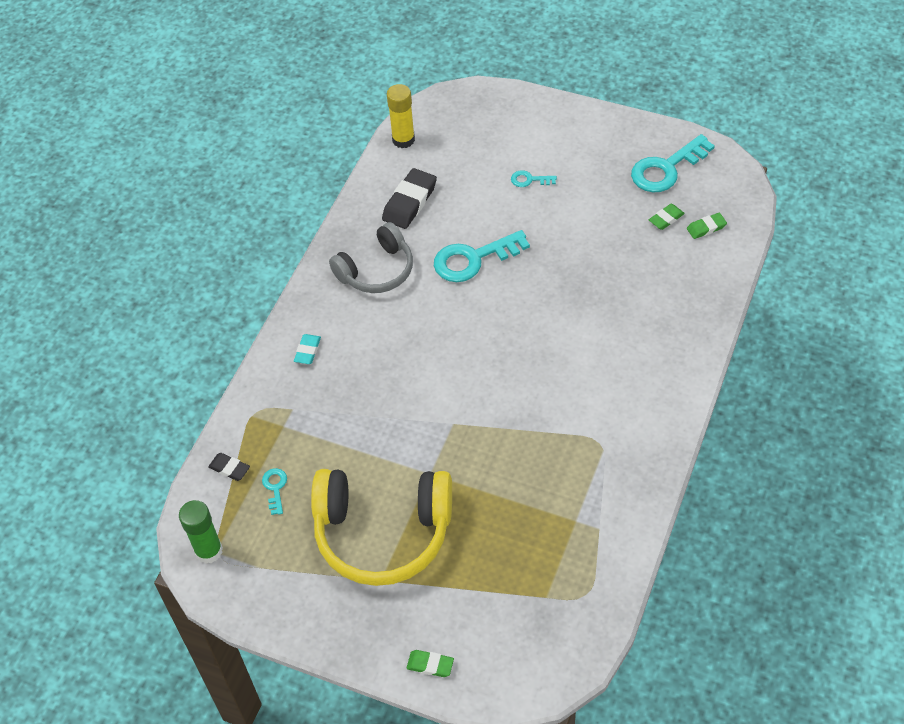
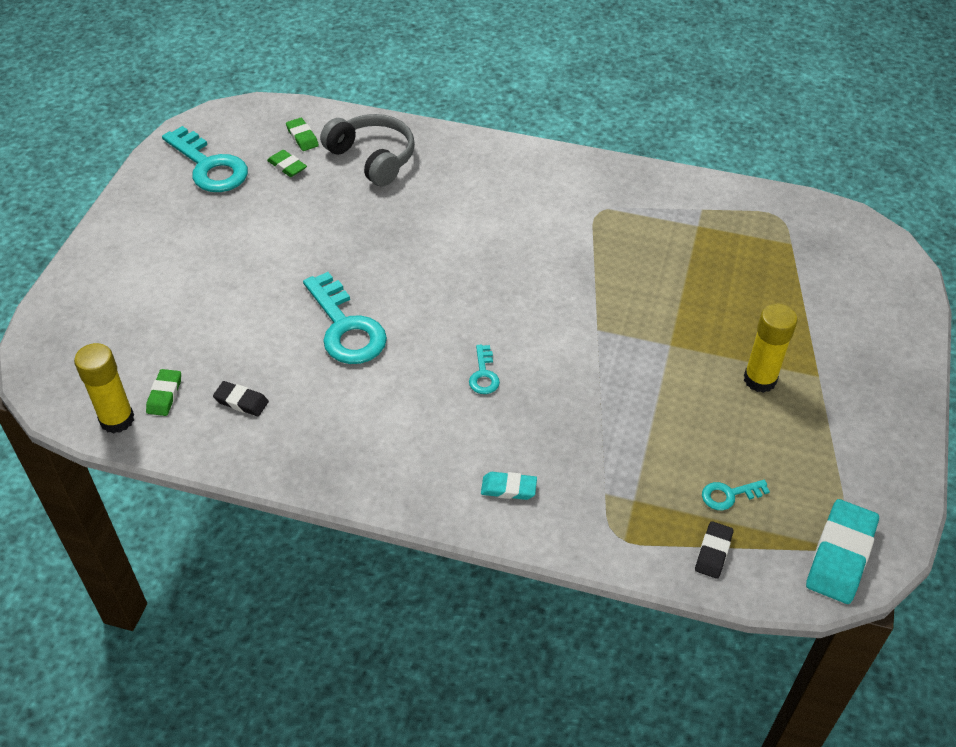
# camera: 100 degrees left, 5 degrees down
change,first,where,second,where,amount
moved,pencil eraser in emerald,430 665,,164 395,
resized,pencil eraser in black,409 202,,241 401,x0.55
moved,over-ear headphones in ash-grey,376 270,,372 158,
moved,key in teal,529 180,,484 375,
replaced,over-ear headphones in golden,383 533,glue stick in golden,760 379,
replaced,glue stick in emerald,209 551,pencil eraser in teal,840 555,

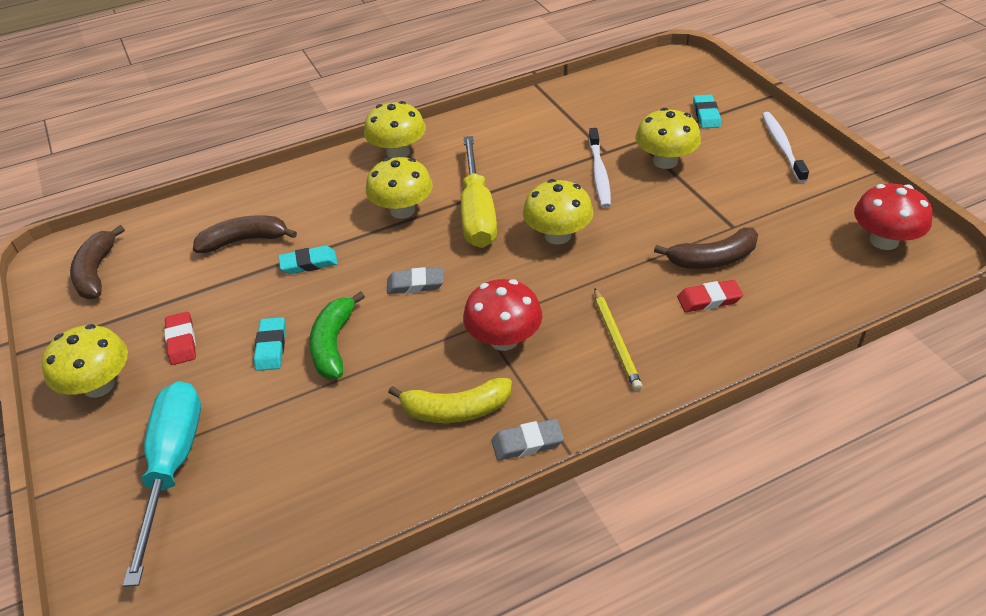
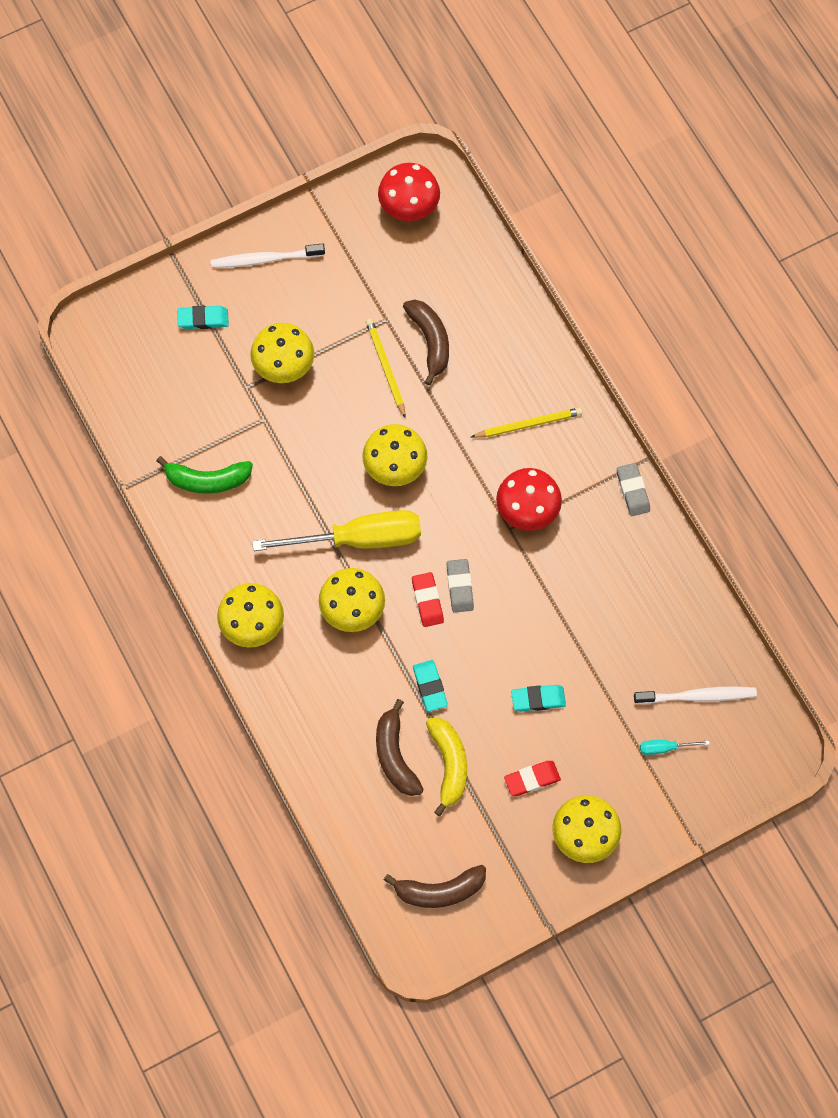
# camera: 95 degrees left, 25 degrees up
change,first,where,second,where,amount
moved,banana fruit in emerald,333 344,,207 480,
added,,,lead pencil in golden,385 367,
moved,pencil eraser in scarlet,709 299,,427 601,
moved,banana fruit in golden,456 410,,449 765,
moved,dental brush in pure white,599 174,,698 696,
resized,flat screwdriver in teal,172 467,,665 748,x0.40

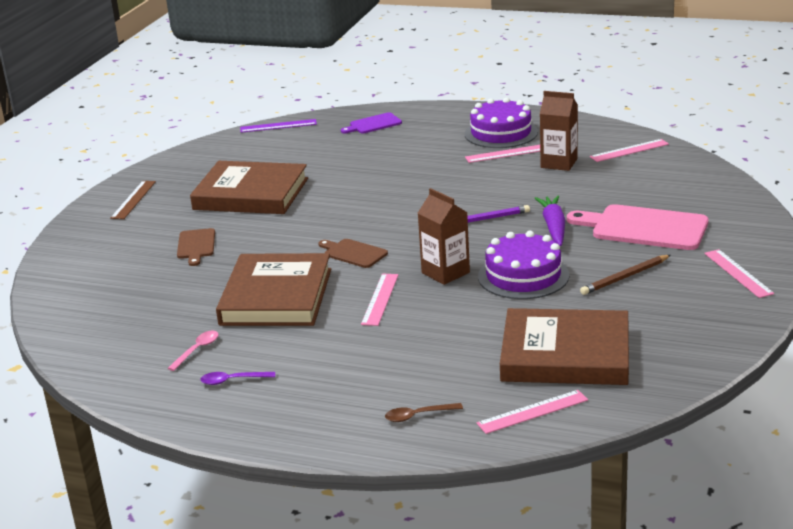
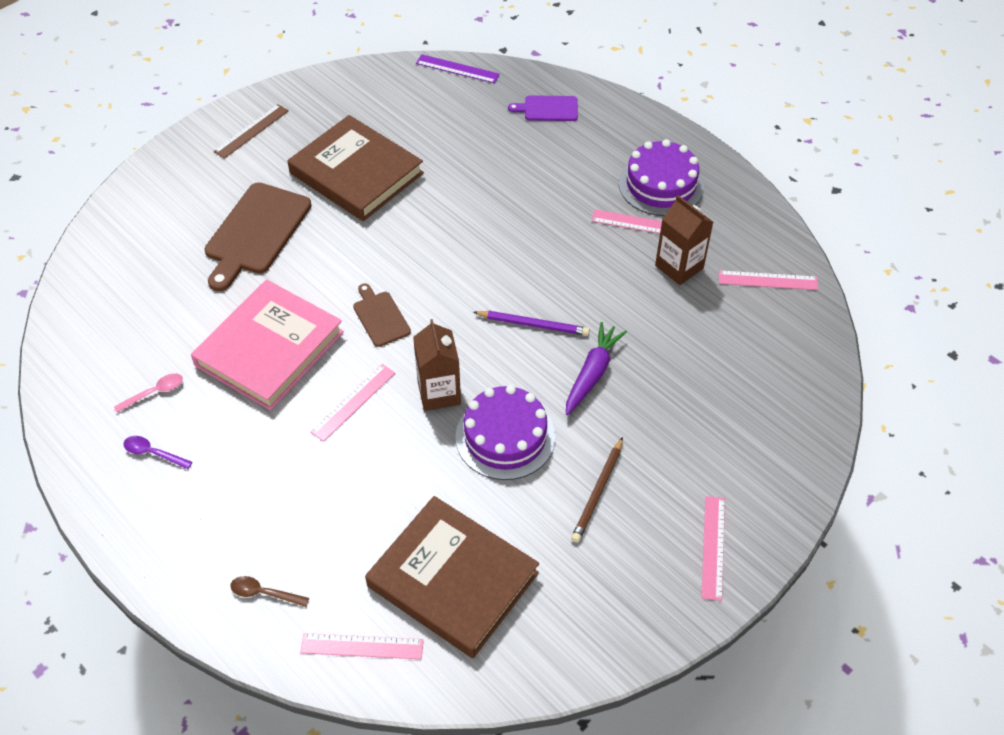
# camera: 25 degrees right, 25 degrees up
change,first,where,second,where,amount
recoloured,hardback in dark brown,276 296,hardback in pink,269 349,
resized,chopping board in dark brown,196 245,,256 232,x1.86
turned,lead pencil in dark brown,625 277,,598 492,60 degrees counterclockwise
removed,chopping board in pink,644 228,,,

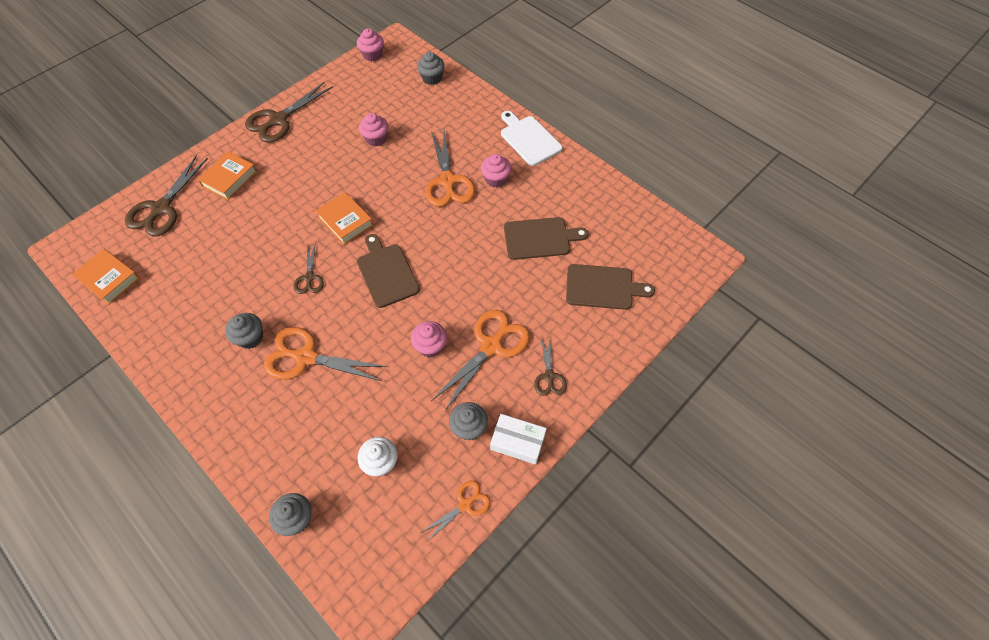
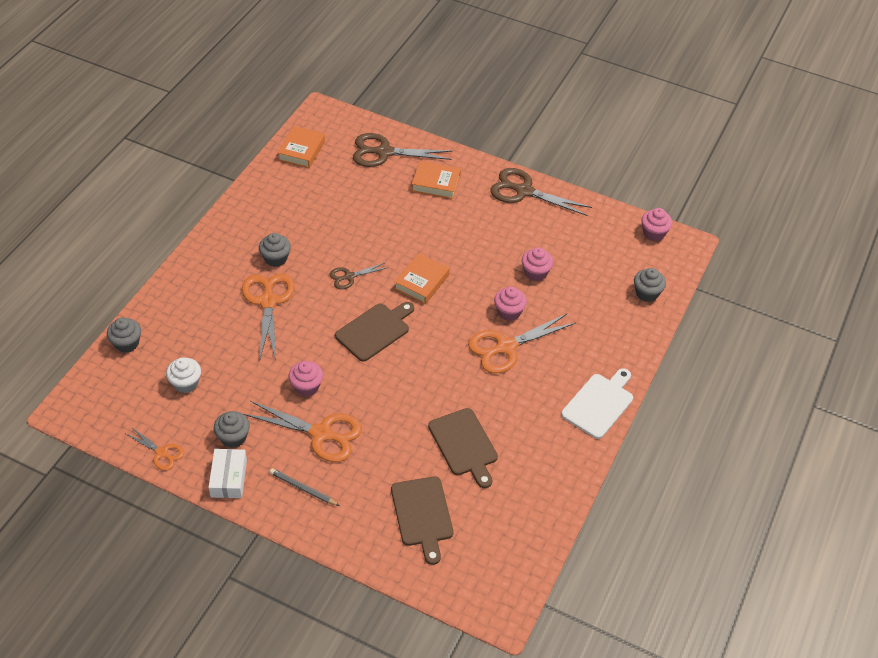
# camera: 70 degrees right, 10 degrees down
change,first,where,second,where,amount
replaced,shears in dark brown,549 376,lead pencil in ash-grey,303 488,
moved,muffin in pink,495 179,,509 312,

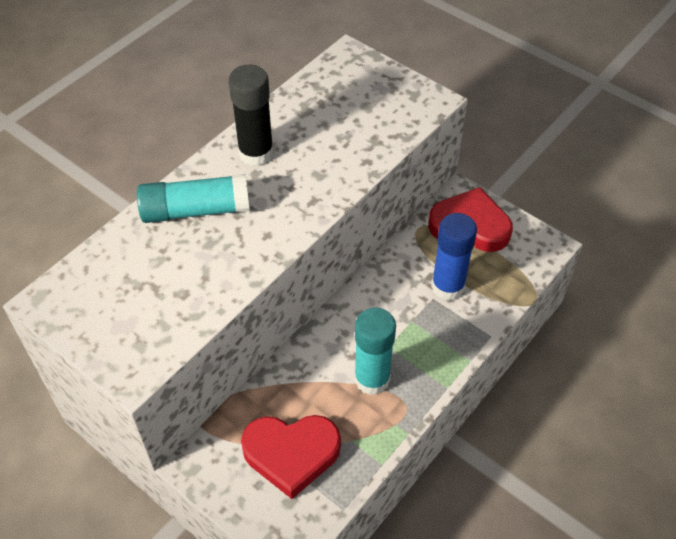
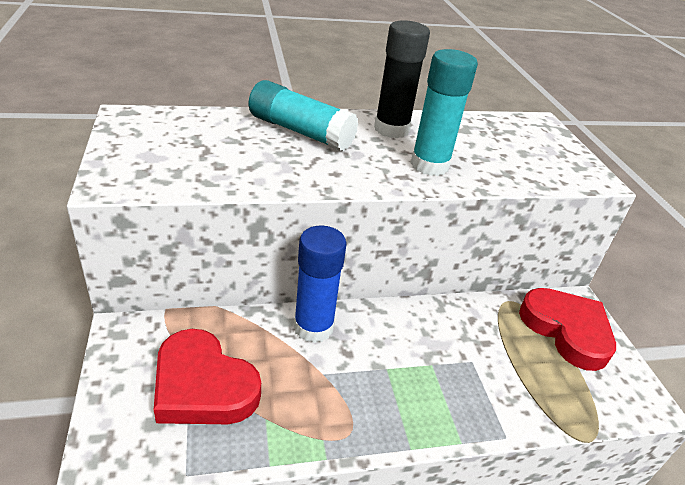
# camera: 35 degrees right, 15 degrees down
change,first,where,second,where,amount
moved,glue stick in cobalt,448 286,,313 327,
moved,glue stick in teal,372 379,,429 165,

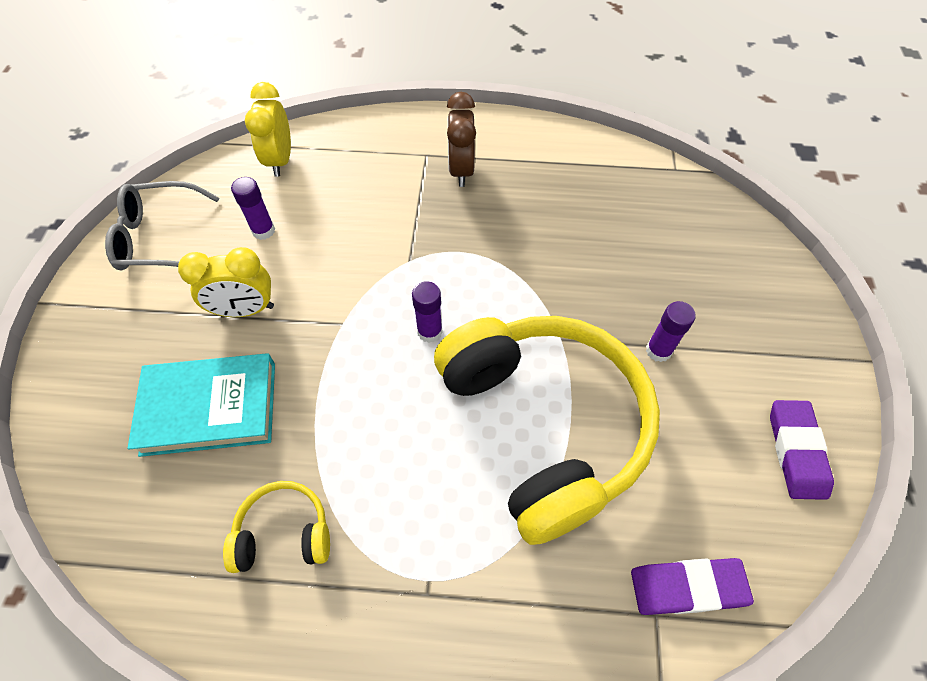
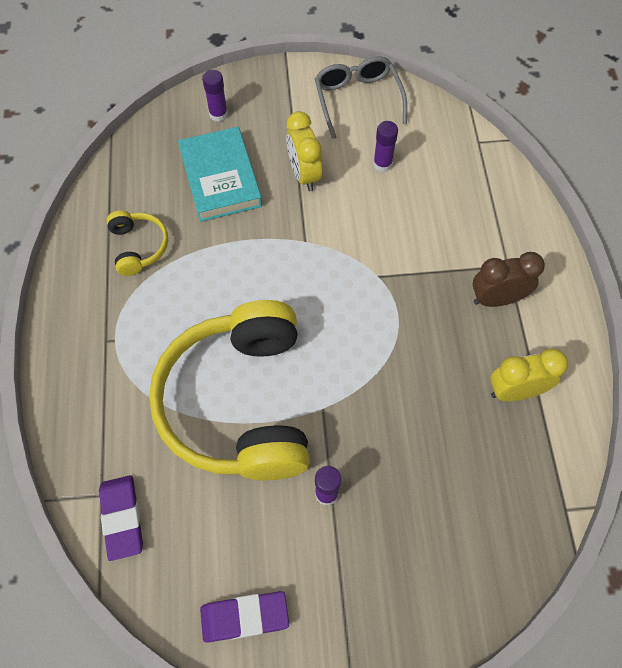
# camera: 80 degrees right, 5 degrees up
change,first,where,second,where,amount
turned,over-ear headphones in golden,544 425,,239 403,120 degrees clockwise
moved,glue stick in violet,429 331,,218 114,
moved,bedside clock in golden,280 160,,515 391,

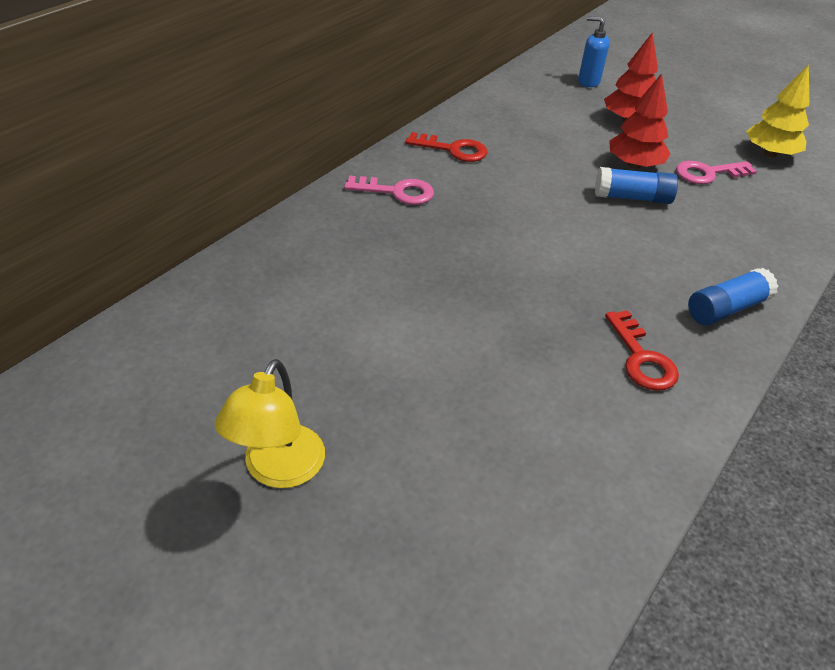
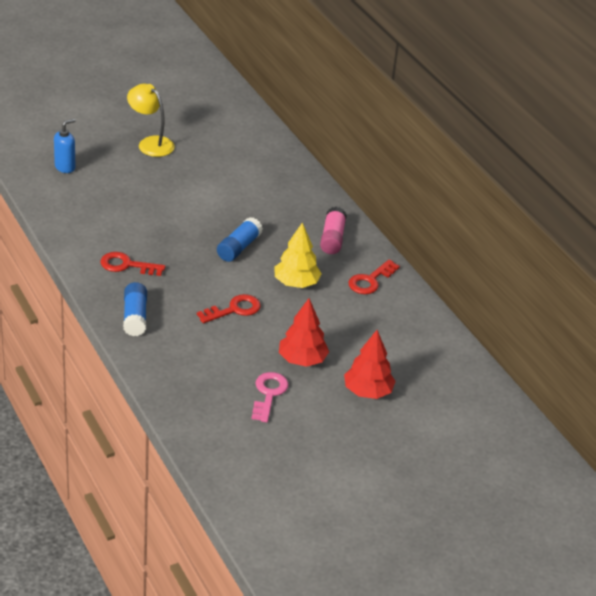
# camera: 115 degrees right, 5 degrees down
change,first,where,second,where,amount
moved,soap dispenser in cobalt,588 82,,65 167,
added,,,key in scarlet,234 310,
moved,glue stick in cobalt,632 197,,239 247,
moved,toy tree in golden,770 153,,296 283,
replaced,key in pink,396 192,glue stick in pink,332 238,

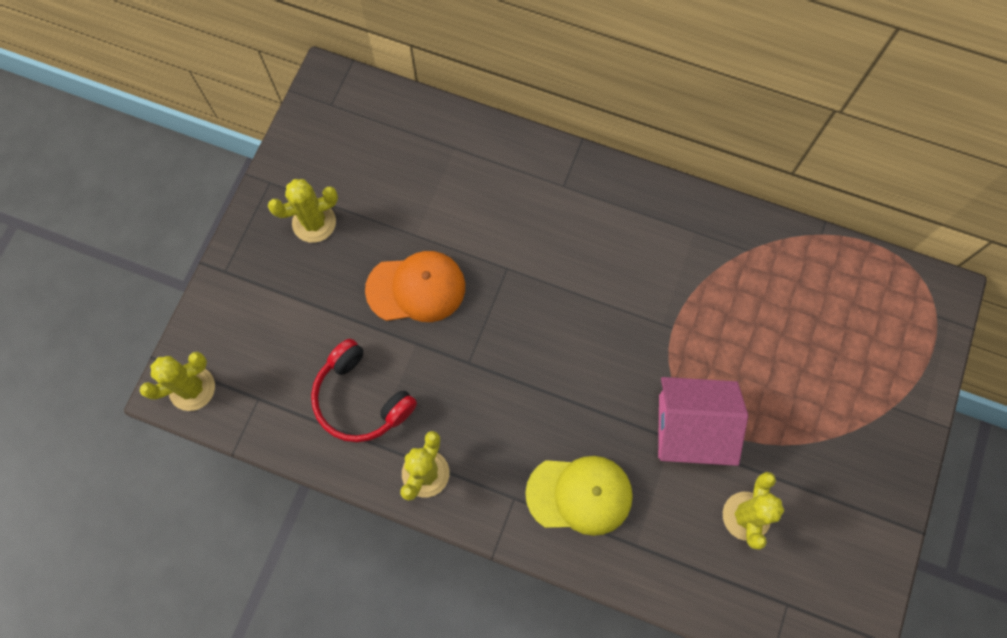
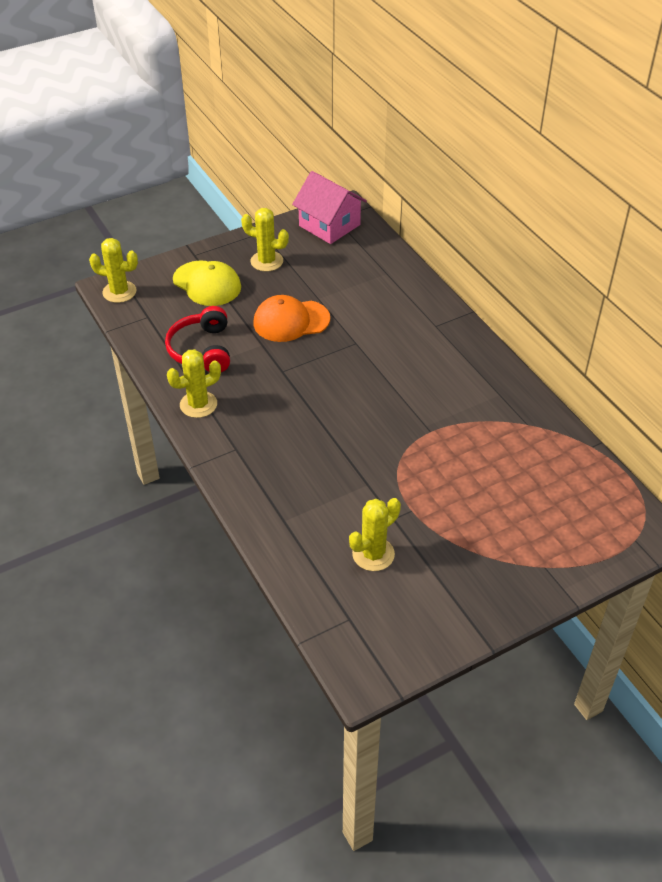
# camera: 40 degrees right, 25 degrees down
change,first,where,second,where,amount
moved,cap in golden,580 495,,207 284,
turned,cap in bright orange,416 288,,291 321,135 degrees clockwise
moved,cottage in pink,691 428,,329 225,

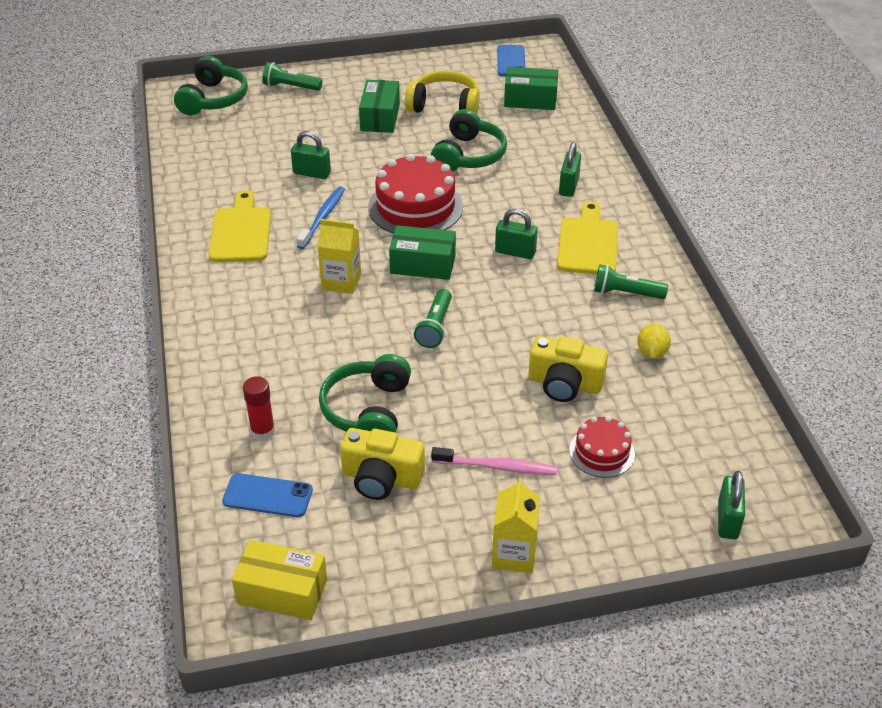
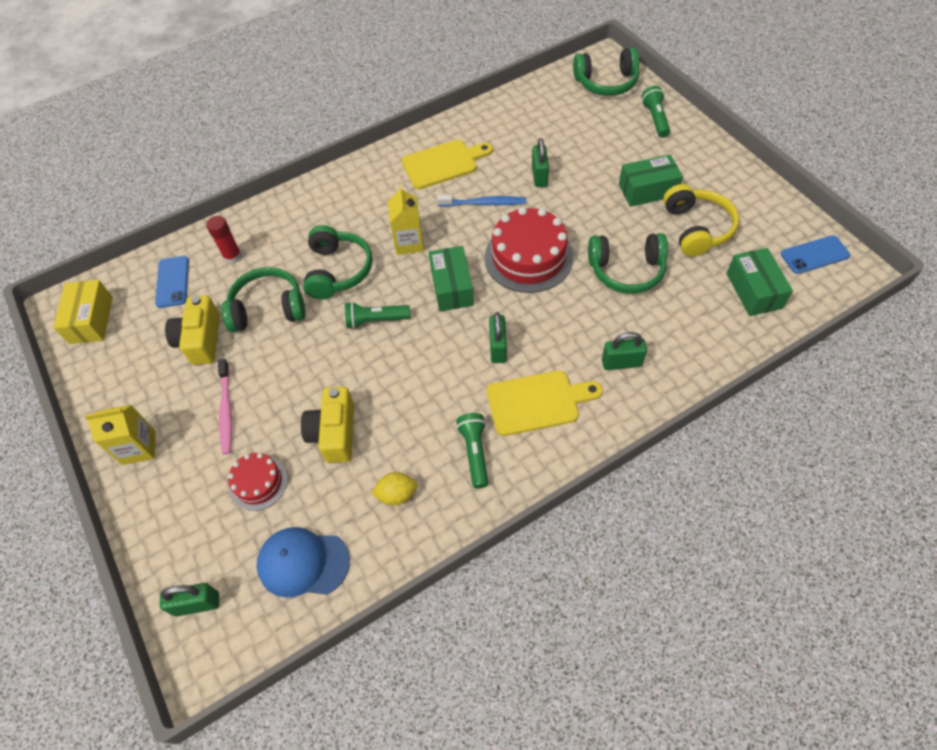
# camera: 75 degrees right, 15 degrees up
change,first,where,second,where,amount
added,,,cap in cobalt,303 563,
added,,,over-ear headphones in emerald,338 270,

